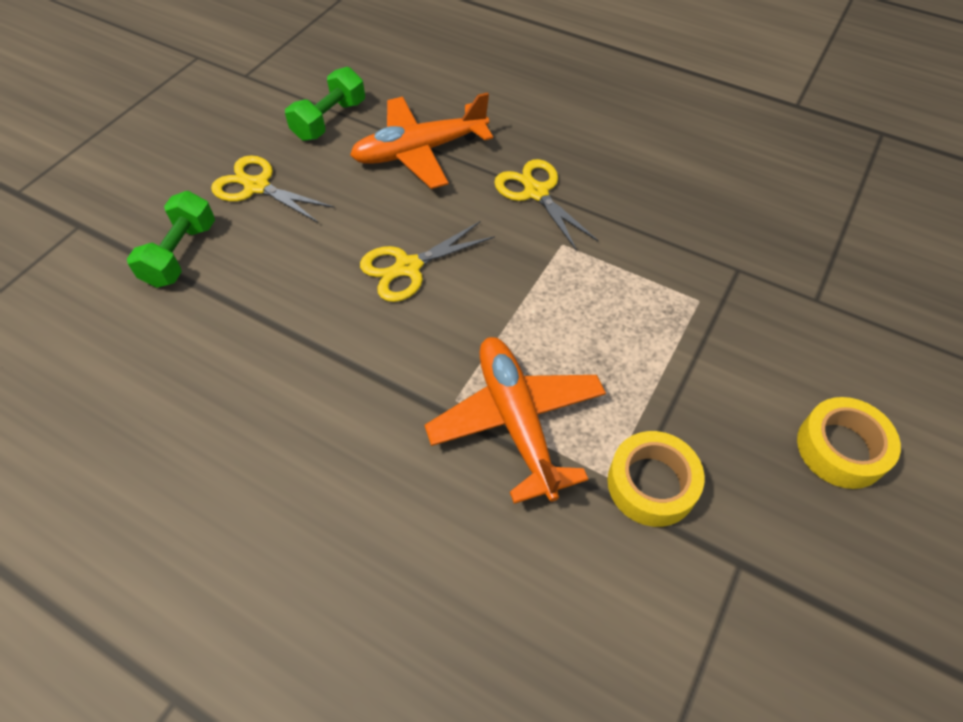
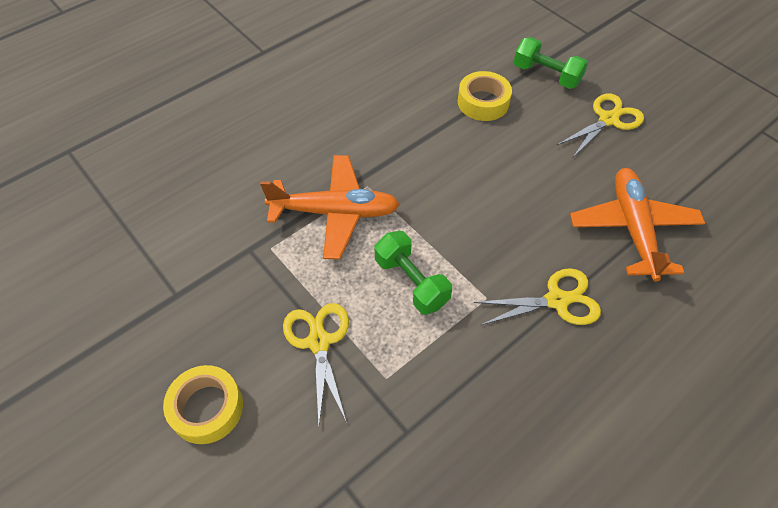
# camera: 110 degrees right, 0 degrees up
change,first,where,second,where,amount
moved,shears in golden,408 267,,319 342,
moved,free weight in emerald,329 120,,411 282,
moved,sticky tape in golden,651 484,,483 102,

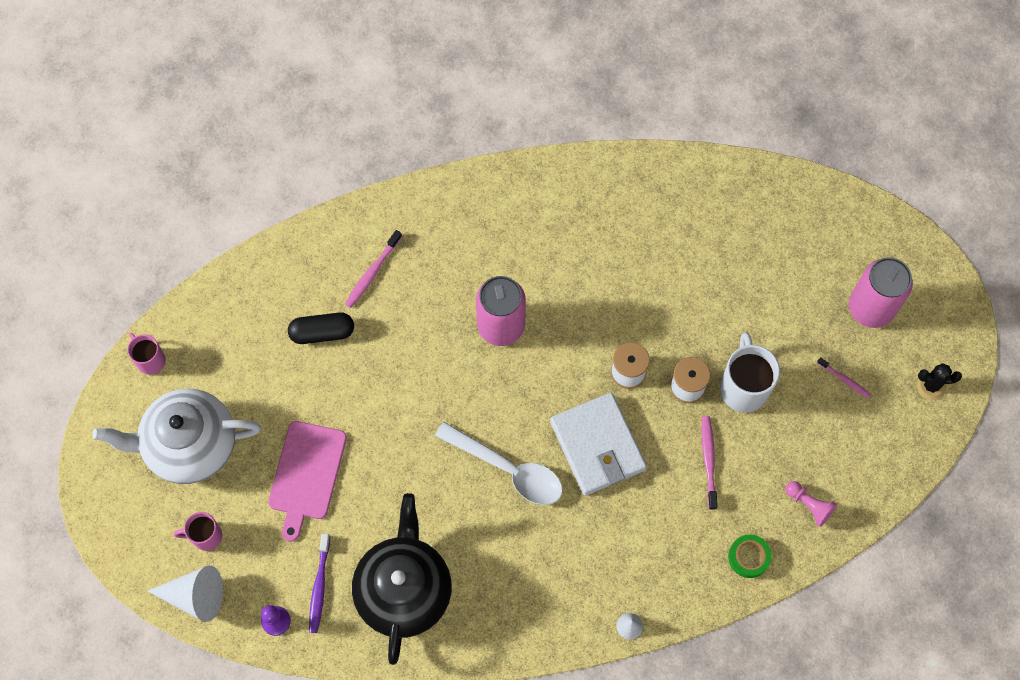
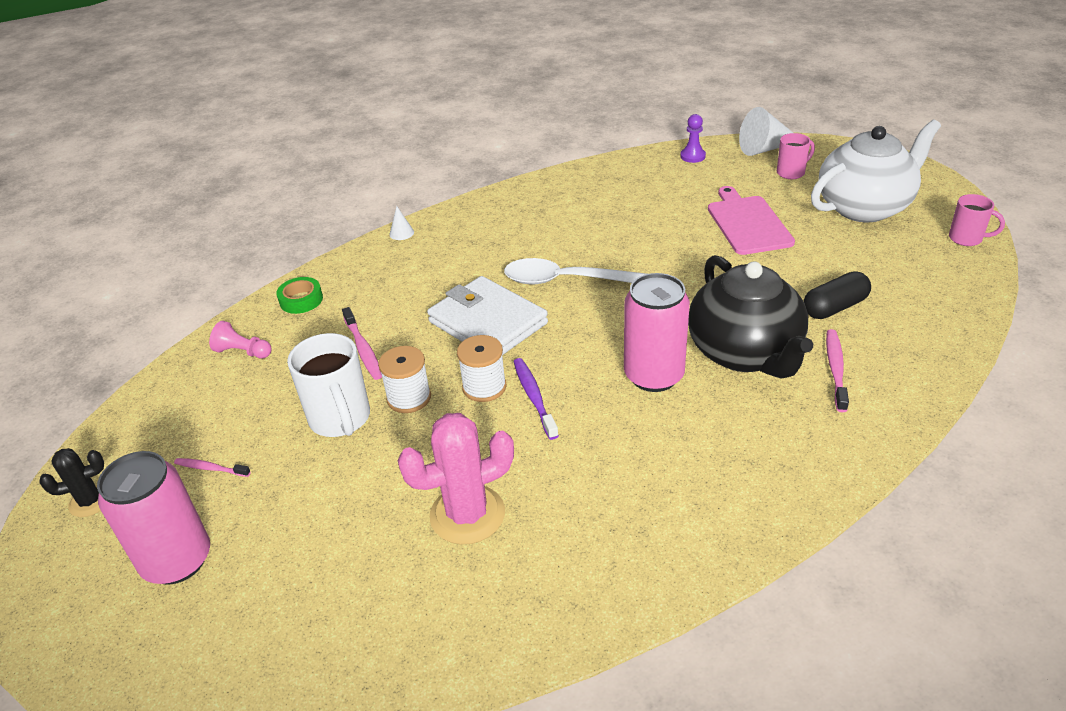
# camera: 160 degrees right, 30 degrees down
change,first,where,second,where,amount
added,,,prickly plant in pink,467 514,
moved,dental brush in violet,319 586,,534 397,
moved,tea pot in black,404 590,,745 353,

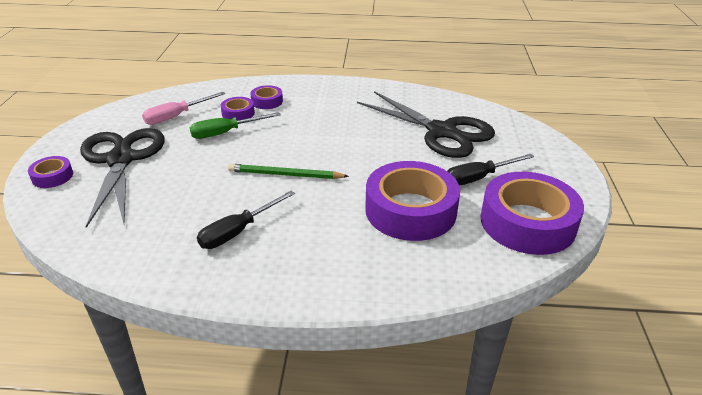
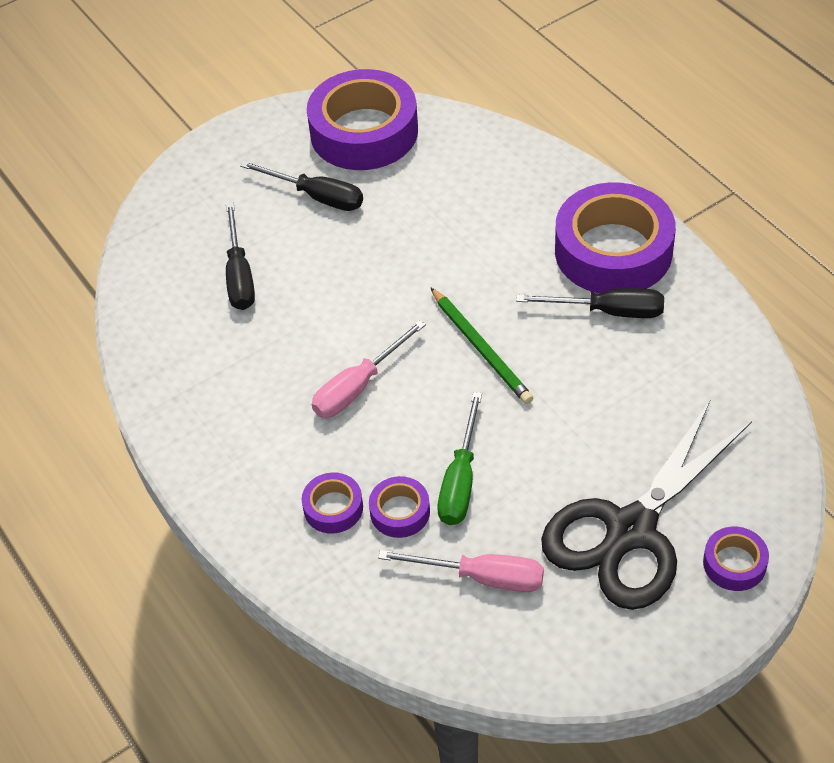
# camera: 125 degrees left, 15 degrees up
change,first,where,second,where,amount
replaced,shears in black,441 132,flat screwdriver in black,239 275,
added,,,flat screwdriver in pink,358 386,
turned,flat screwdriver in emerald,225 133,,460 480,75 degrees clockwise
moved,sticky tape in violet,410 210,,613 251,

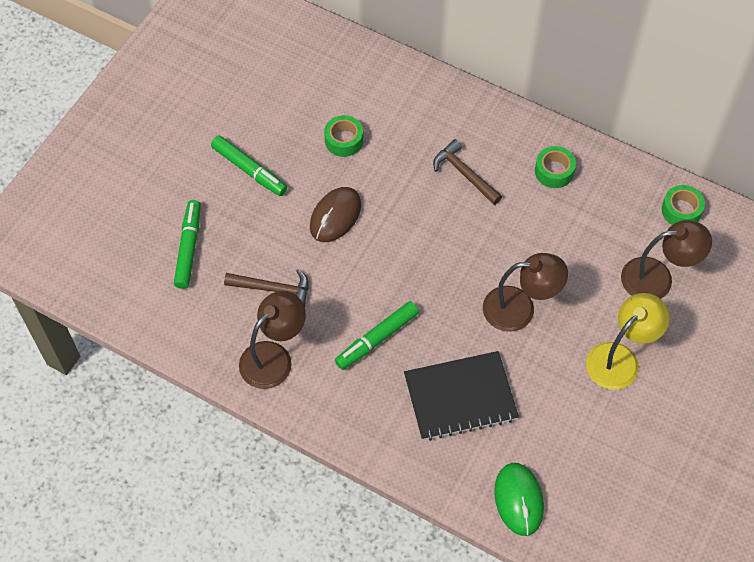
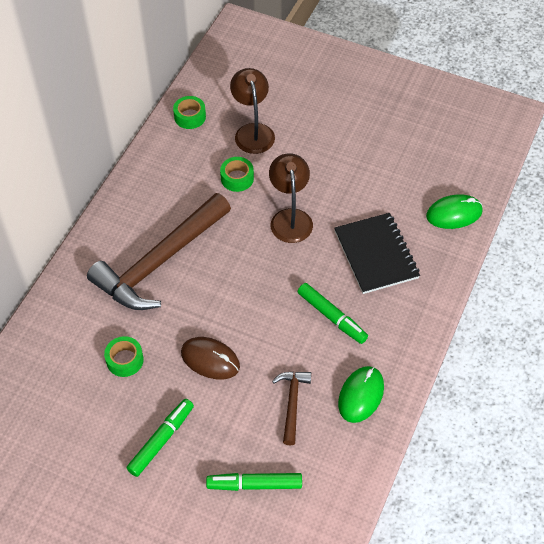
# camera: 95 degrees left, 5 degrees down
change,first,where,second,where,amount
resized,claw hammer in dark brown,464 174,,160 262,x2.18
moved,sticky tape in emerald,554 171,,237 178,
replaced,lamp in dark brown,274 357,PC mouse in emerald,361 395,
removed,lamp in golden,620 358,,,

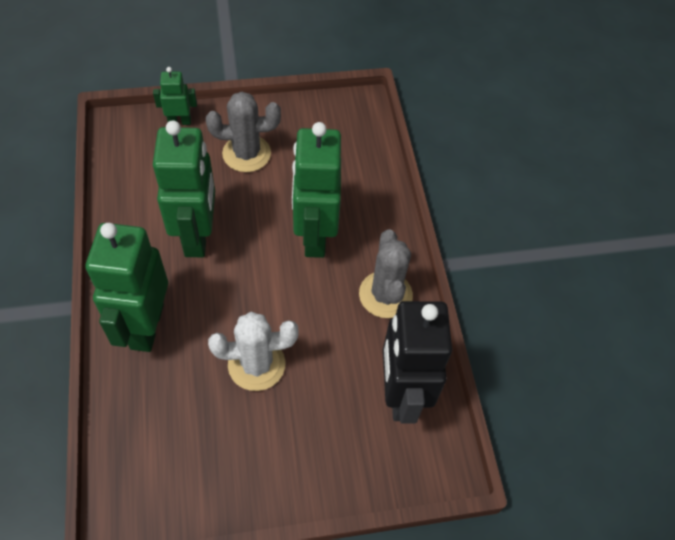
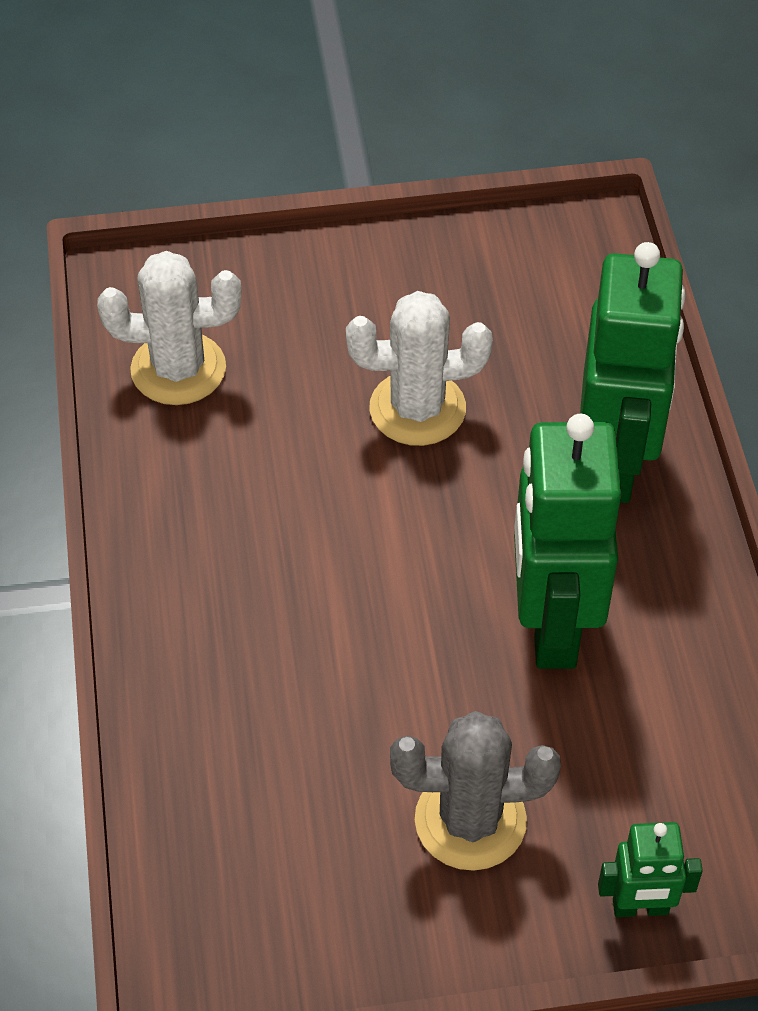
# camera: 175 degrees left, 5 degrees down
change,first,where,second,where,amount
replaced,robot in black,401 394,prickly plant in pure white,178 369,
removed,robot in emerald,314 236,,,
removed,prickly plant in ash-grey,385 295,,,

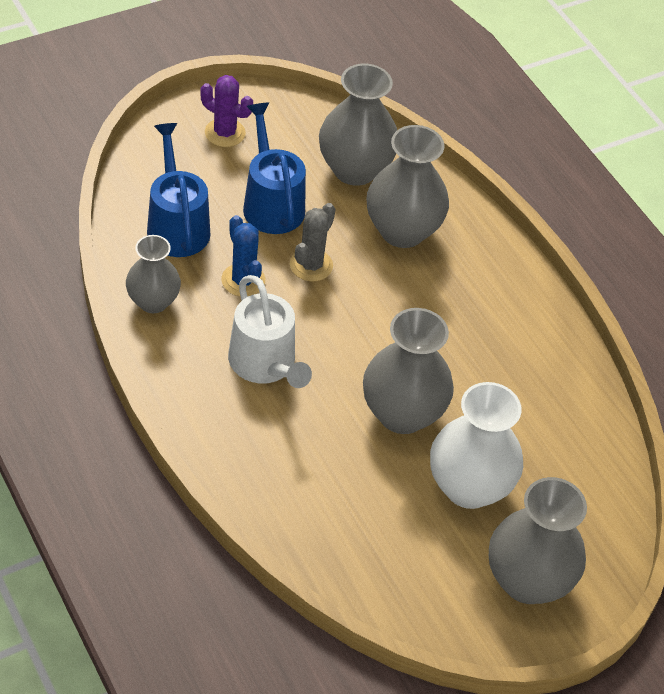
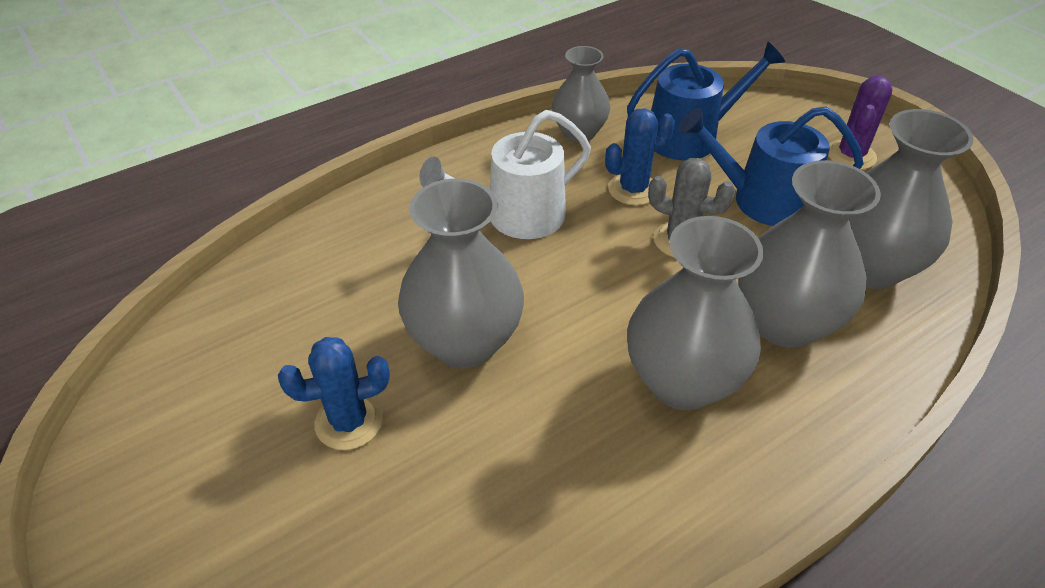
# camera: 90 degrees right, 5 degrees down
change,first,where,second,where,amount
replaced,flower vase in pure white,469 487,prickly plant in cobalt,349 422,
moved,flower vase in ash-grey,527 580,,682 382,
turned,watering pot in cobalt,271 204,,762 200,150 degrees counterclockwise

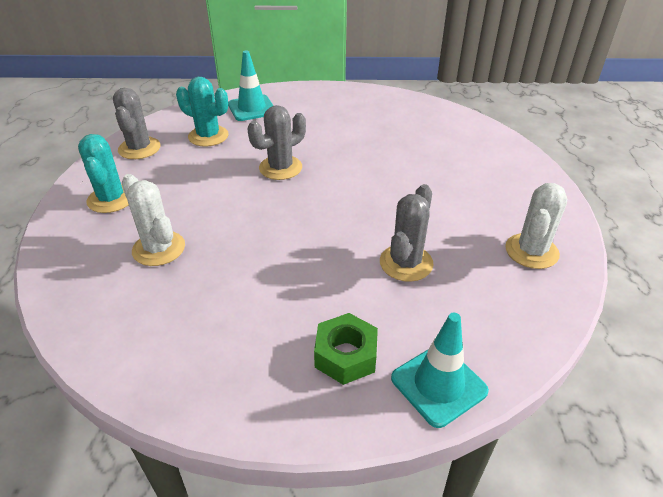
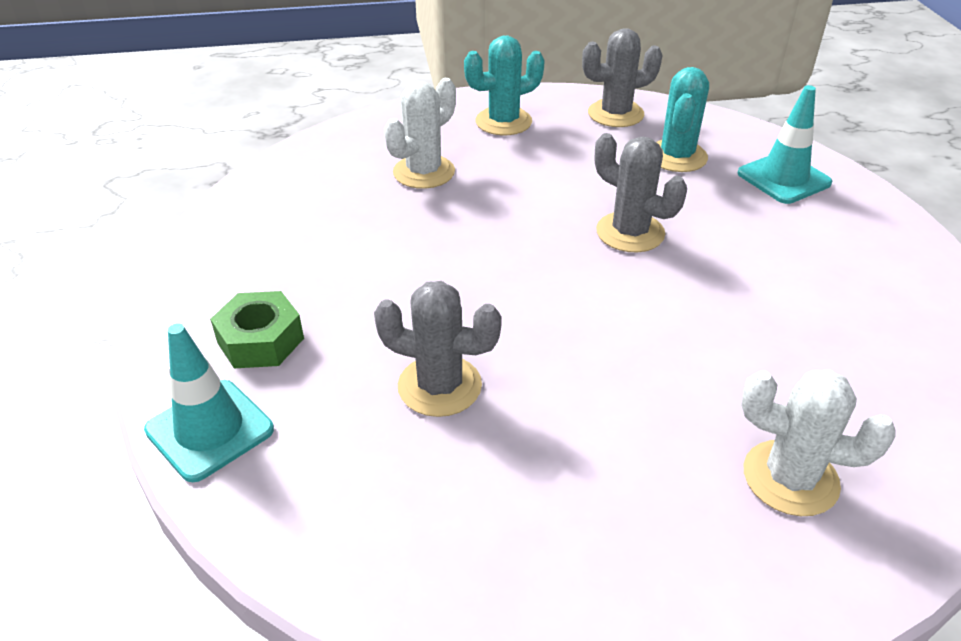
# camera: 80 degrees right, 0 degrees up
change,first,where,second,where,amount
moved,prickly plant in pure white,531 251,,790 478,

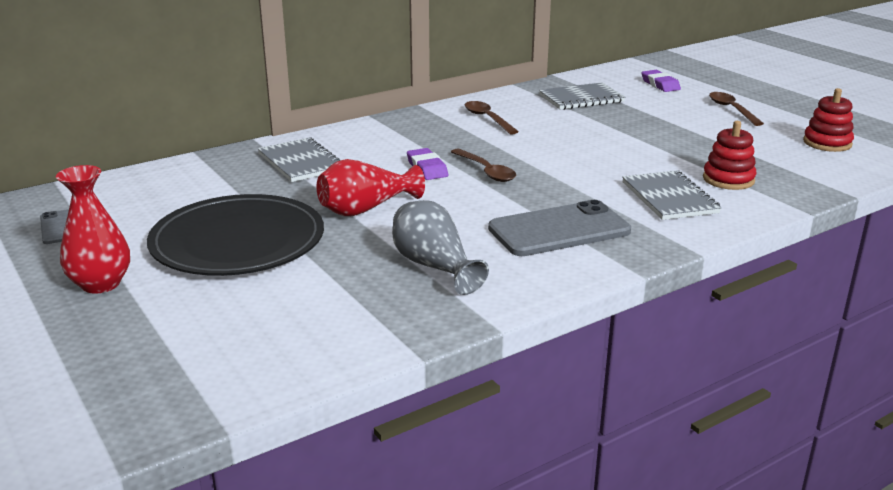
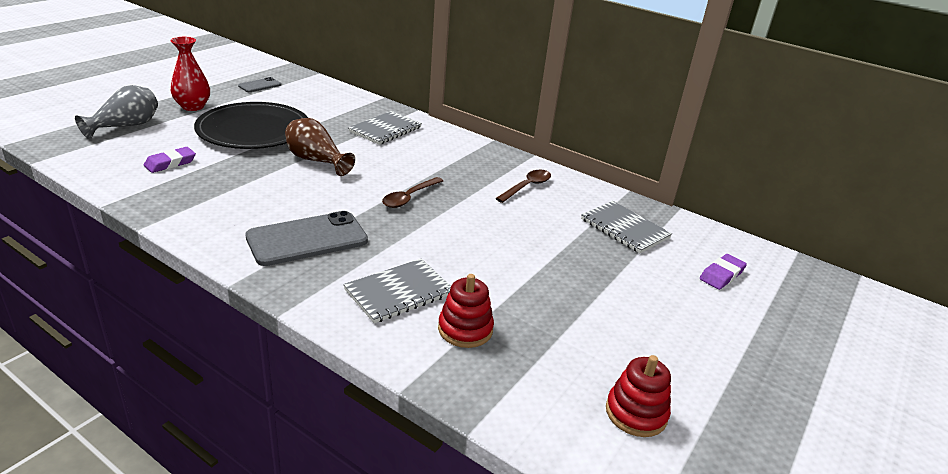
# camera: 65 degrees right, 5 degrees up
change,first,where,second,where,amount
moved,flower vase in ash-grey,434 266,,126 126,
moved,pencil eraser in violet,427 168,,170 163,
turned,smartphone in ash-grey,559 230,,307 239,75 degrees counterclockwise
recoloured,flower vase in scarlet,366 209,flower vase in dark brown,316 161,
removed,spoon in dark brown,731 110,,,

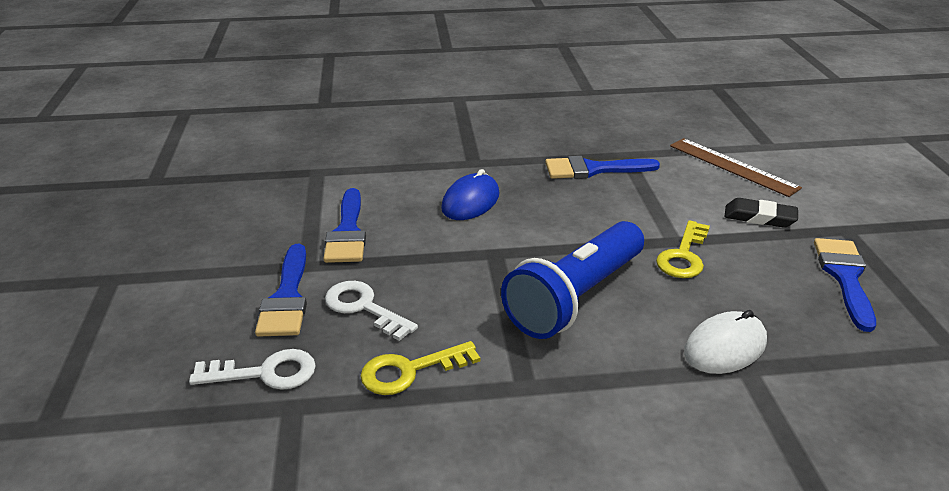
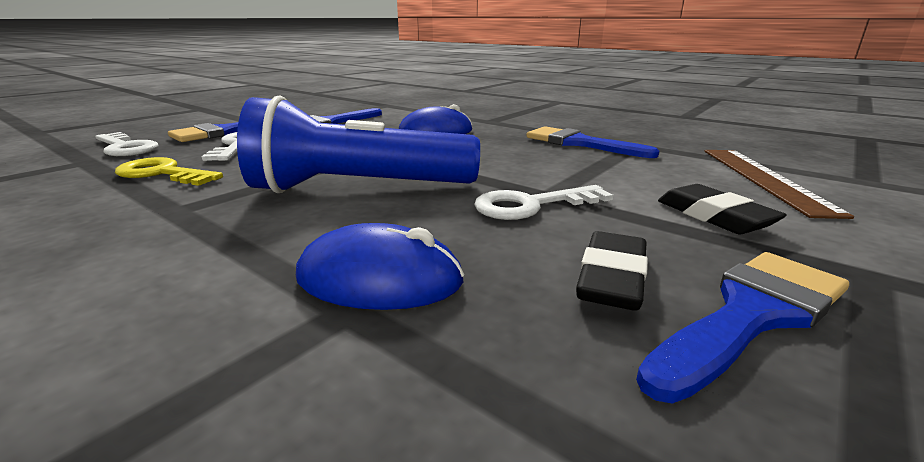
# camera: 45 degrees right, 10 degrees down
change,first,where,second,where,amount
recoloured,PC mouse in pure white,725 347,PC mouse in cobalt,379 279,
recoloured,key in golden,683 255,key in pure white,532 205,
added,,,pencil eraser in black,612 278,

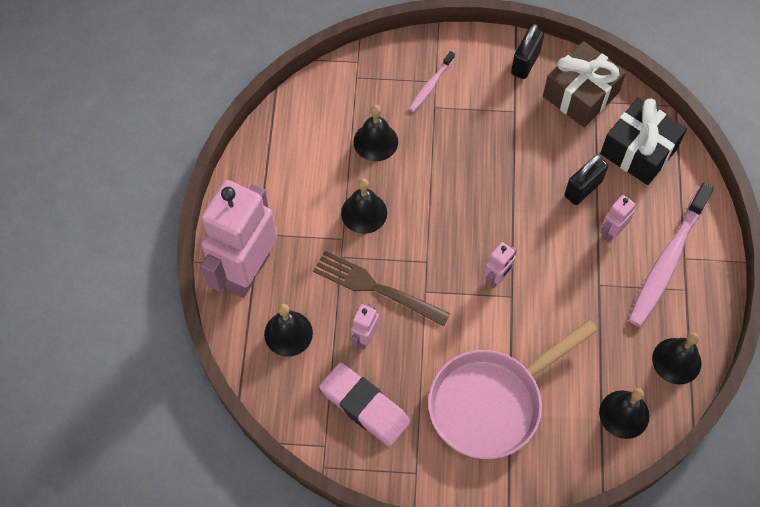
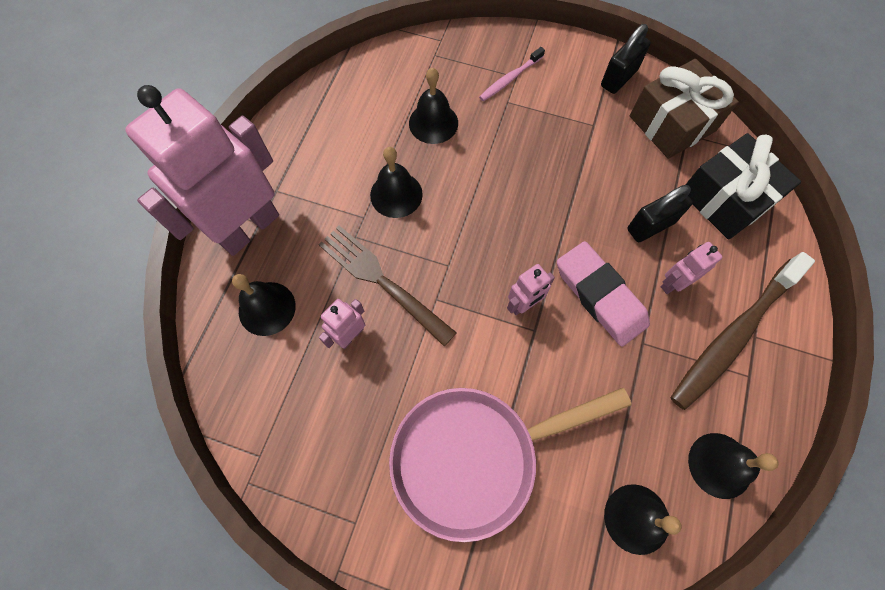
# camera: 15 degrees right, 5 degrees up
change,first,where,second,where,amount
moved,pencil eraser in pink,365 406,,600 296,
recoloured,dental brush in pink,667 261,dental brush in dark brown,733 335,

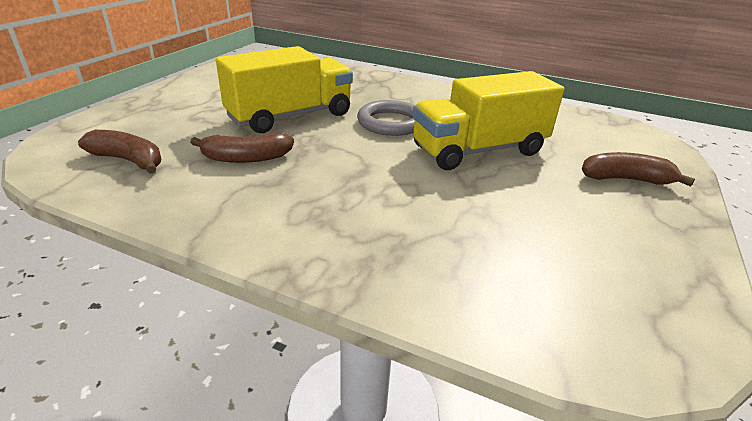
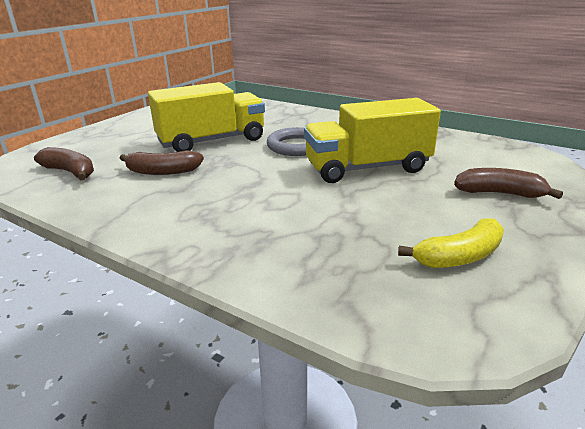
# camera: 10 degrees right, 5 degrees down
change,first,where,second,where,amount
added,,,banana fruit in golden,459 257,

